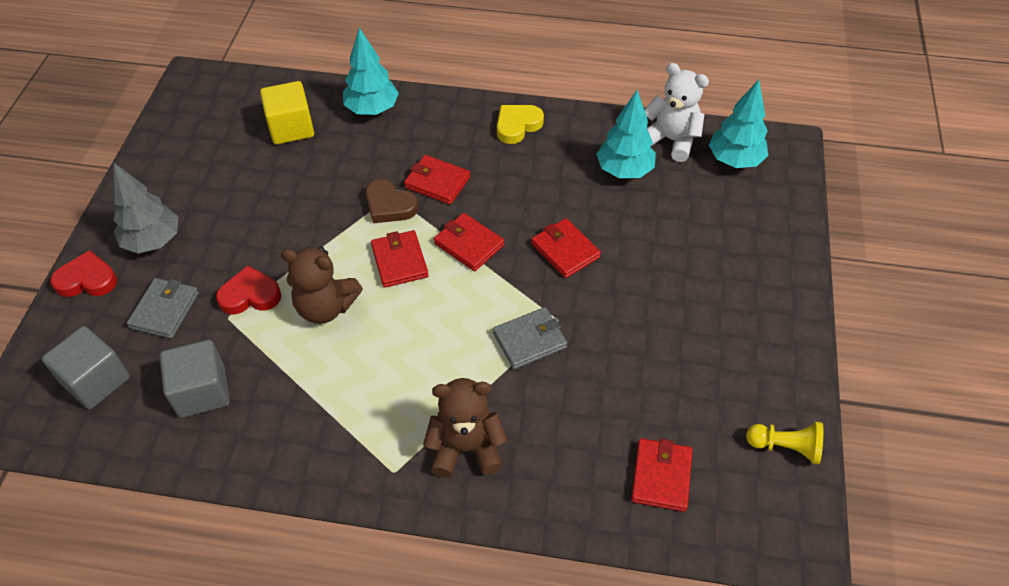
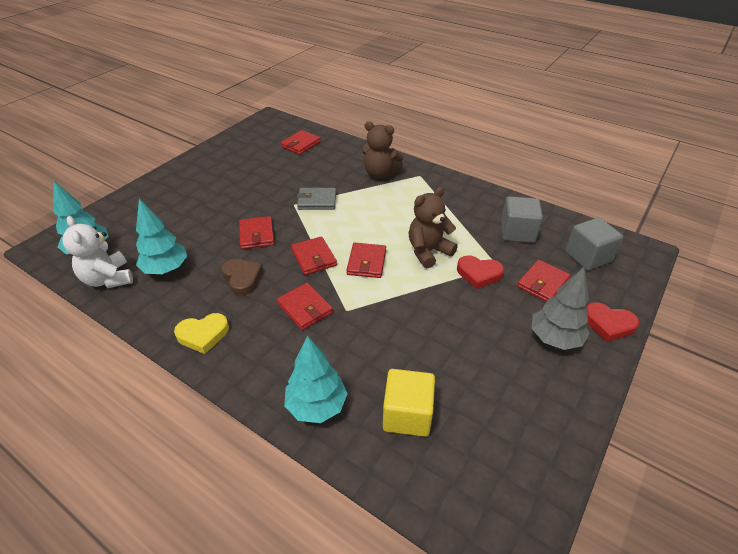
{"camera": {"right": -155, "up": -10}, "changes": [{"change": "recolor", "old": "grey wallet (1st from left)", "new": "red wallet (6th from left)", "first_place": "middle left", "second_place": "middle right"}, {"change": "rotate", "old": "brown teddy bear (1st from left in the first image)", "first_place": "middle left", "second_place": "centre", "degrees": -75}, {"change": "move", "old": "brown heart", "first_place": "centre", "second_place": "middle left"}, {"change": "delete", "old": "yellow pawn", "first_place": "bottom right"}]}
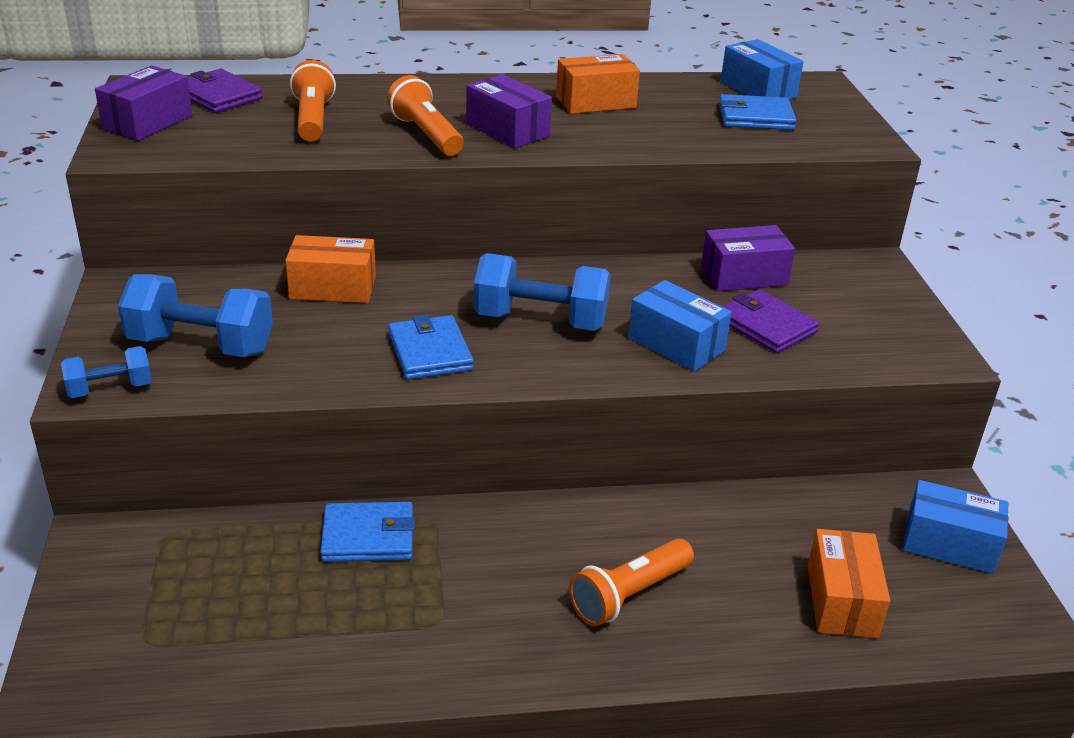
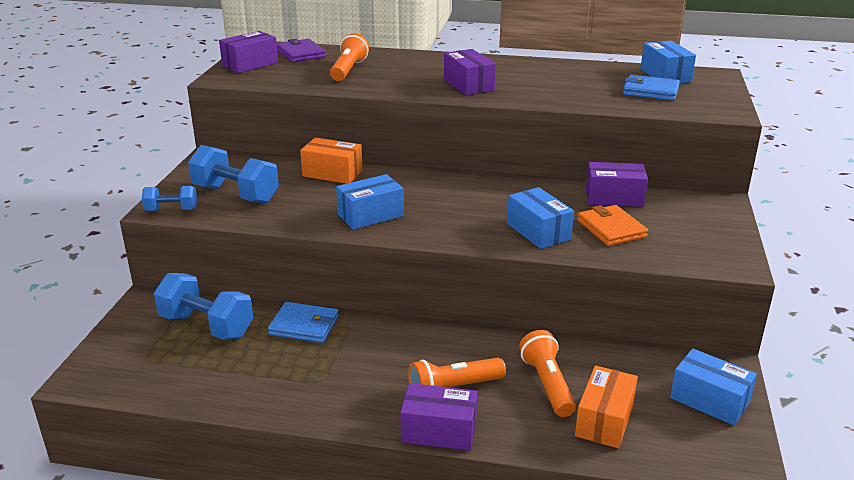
{"camera": {"right": 20, "up": -5}, "changes": [{"change": "move", "old": "orange flashlight (2nd from left in the first image)", "new": "orange flashlight (3rd from left)", "first_place": "top centre", "second_place": "bottom centre"}, {"change": "replace", "old": "blue wallet (2nd from left)", "new": "blue box (1st from left)", "first_place": "centre", "second_place": "centre"}, {"change": "move", "old": "blue dumbbell (3rd from left in the first image)", "new": "blue dumbbell (2nd from left)", "first_place": "centre", "second_place": "middle left"}, {"change": "delete", "old": "orange box (2nd from left)", "first_place": "top centre"}, {"change": "recolor", "old": "purple wallet (2nd from left)", "new": "orange wallet", "first_place": "middle right", "second_place": "middle right"}, {"change": "insert", "new": "purple box (2nd from left)", "second_place": "bottom centre"}]}
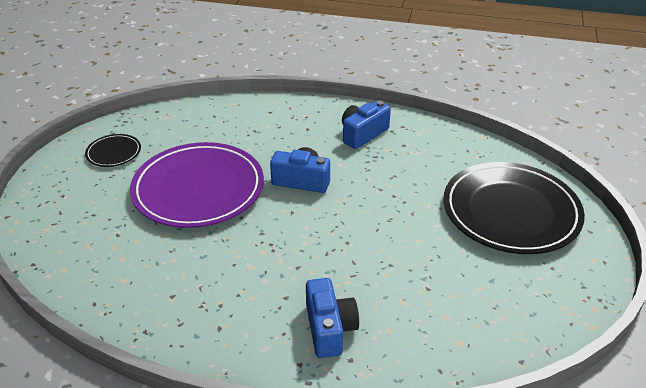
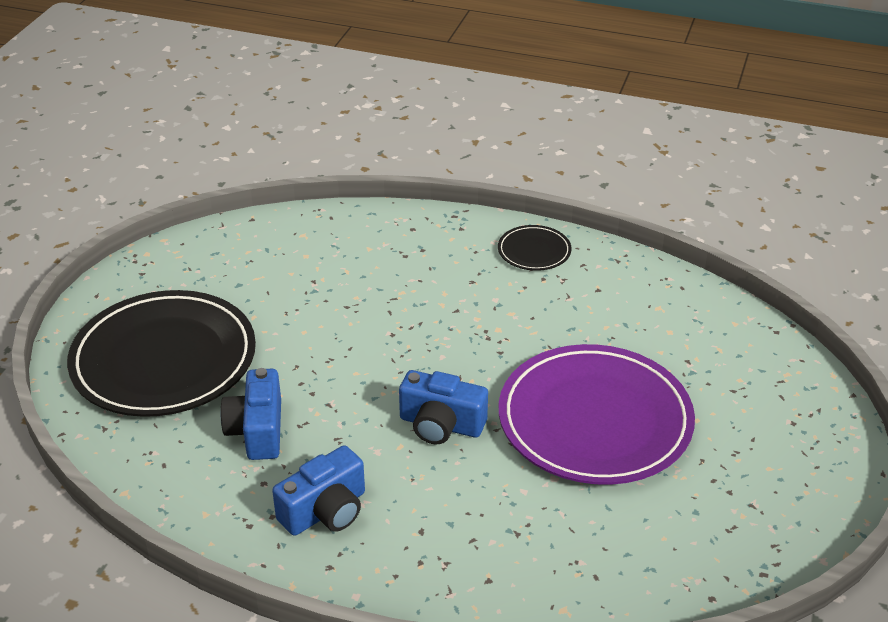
{"camera": {"right": -175, "up": 0}, "changes": [{"change": "move", "old": "black plate (1st from left in the first image)", "new": "black plate (2nd from left)", "first_place": "middle left", "second_place": "centre"}, {"change": "move", "old": "blue camera (2nd from left in the first image)", "new": "blue camera (1st from left)", "first_place": "bottom centre", "second_place": "middle left"}]}
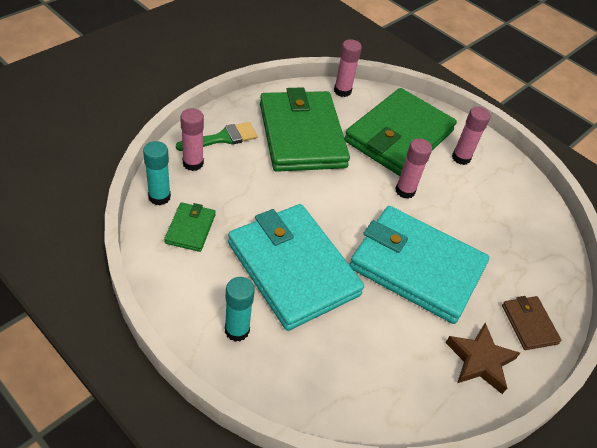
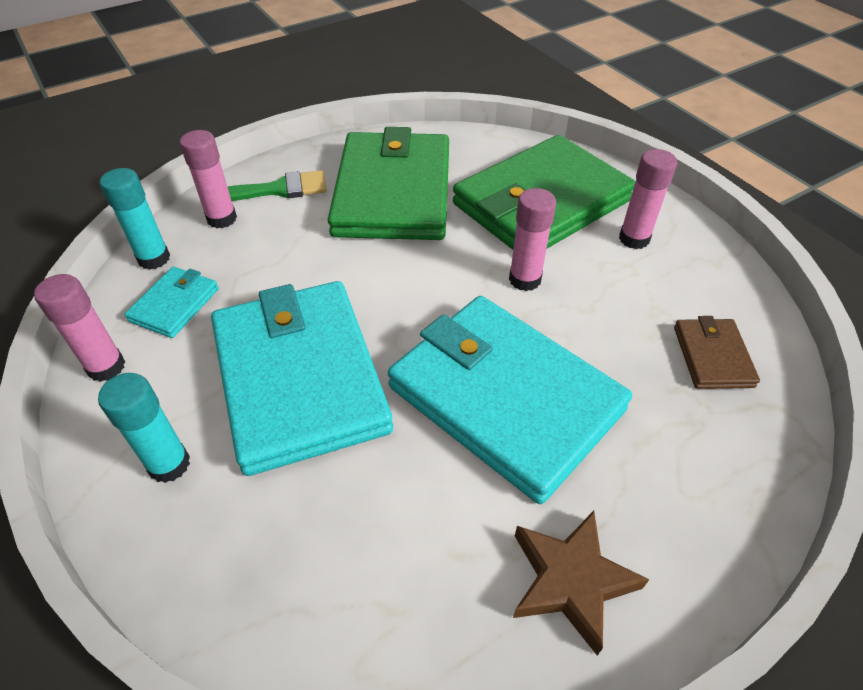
{"camera": {"right": 20, "up": 0}, "changes": [{"change": "recolor", "old": "green wallet (1st from left)", "new": "turquoise wallet (1st from left)", "first_place": "middle left", "second_place": "middle left"}, {"change": "move", "old": "pink glue stick (2nd from left in the first image)", "new": "pink glue stick (1st from left)", "first_place": "top centre", "second_place": "middle left"}, {"change": "move", "old": "brown wallet", "first_place": "bottom right", "second_place": "middle right"}]}
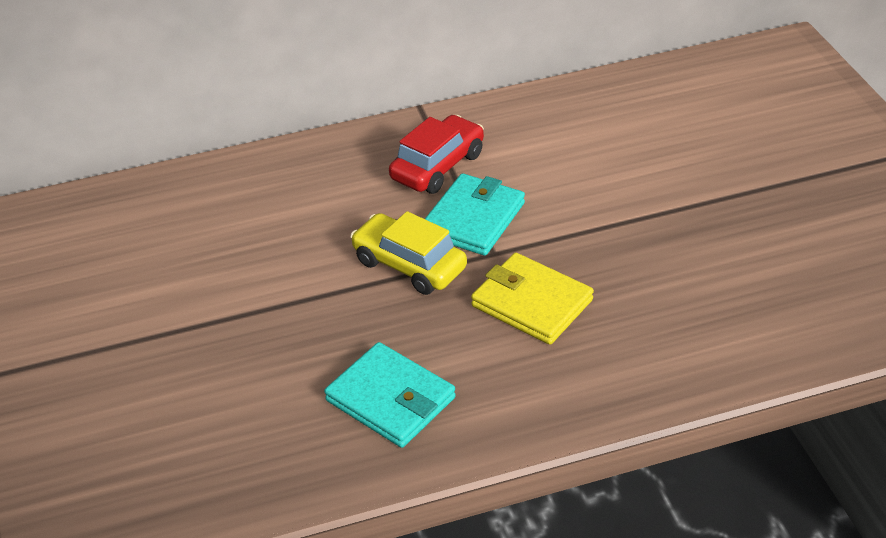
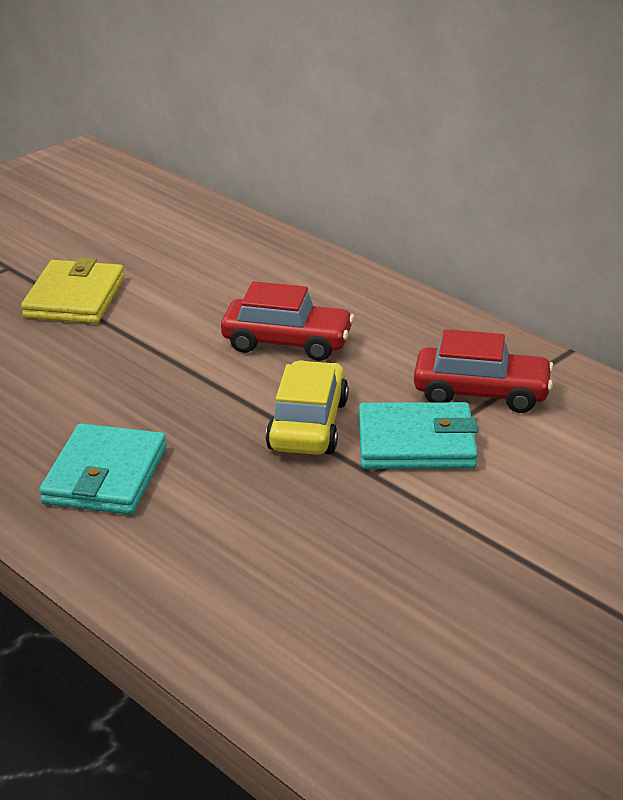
{"camera": {"right": 60, "up": -10}, "changes": [{"change": "move", "old": "yellow wallet", "first_place": "centre", "second_place": "middle left"}, {"change": "insert", "new": "red car (1st from left)", "second_place": "centre"}]}
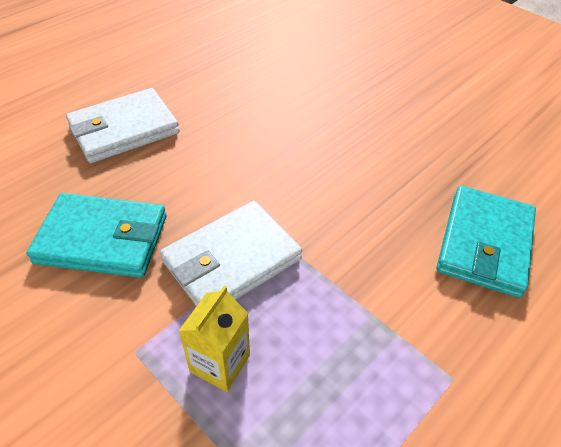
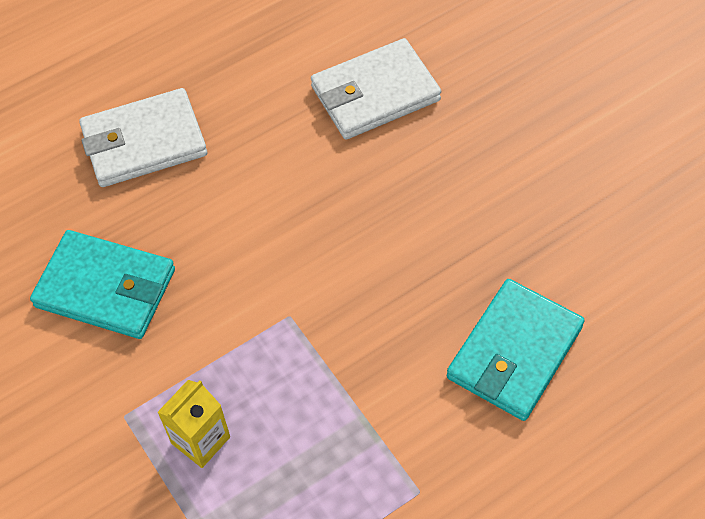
{"camera": {"right": 15, "up": 10}, "changes": [{"change": "move", "old": "white wallet (2nd from left)", "first_place": "centre", "second_place": "top centre"}]}
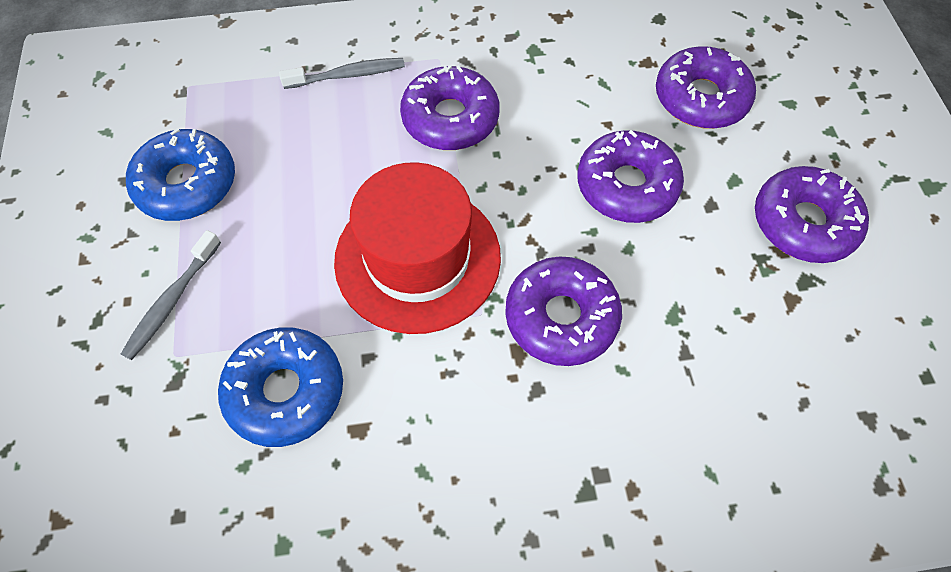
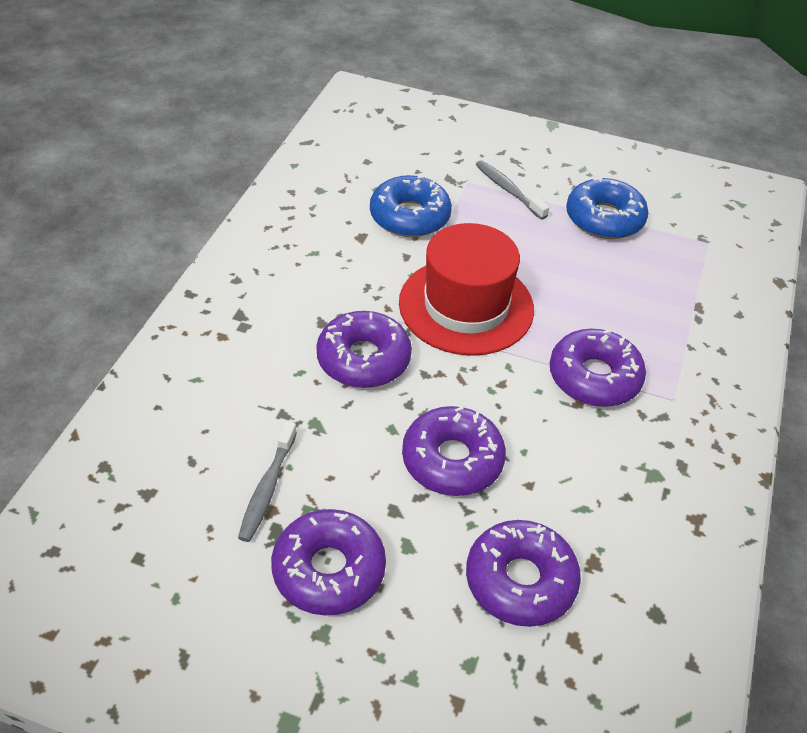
{"camera": {"right": 115, "up": -15}, "changes": [{"change": "move", "old": "grey toothbrush (2nd from left in the first image)", "new": "grey toothbrush (1st from left)", "first_place": "top centre", "second_place": "middle left"}]}
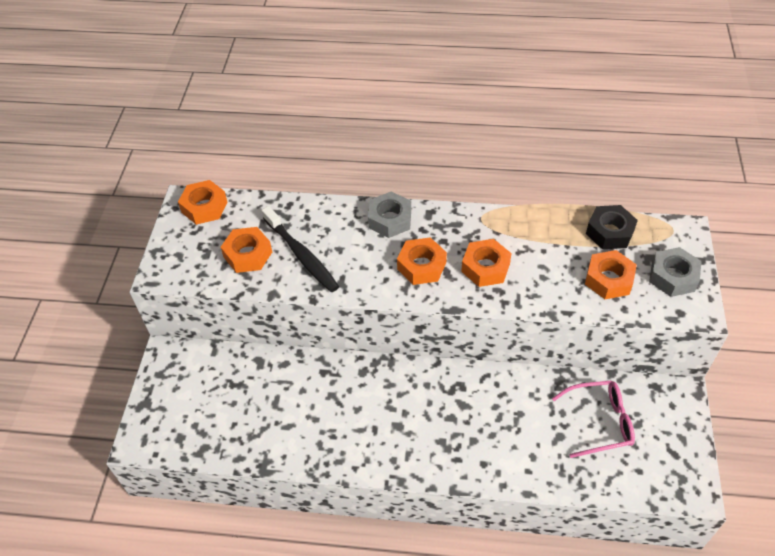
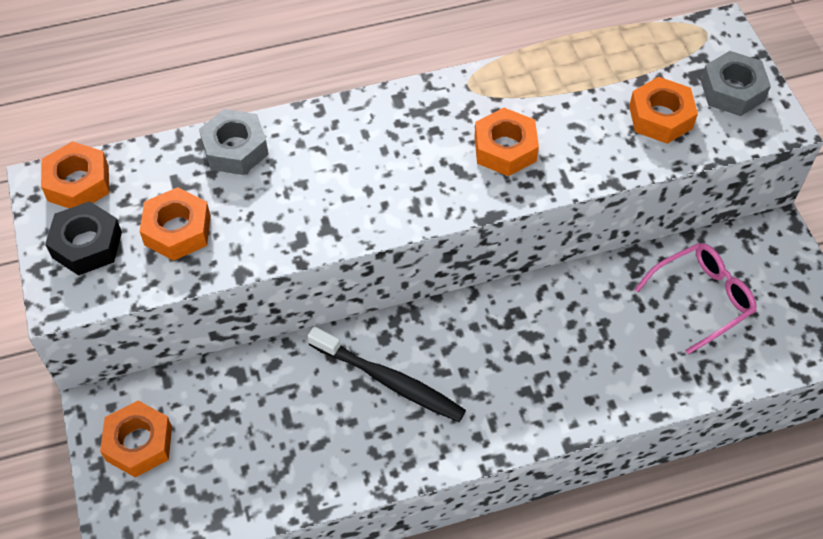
{"camera": {"right": -25, "up": 5}, "changes": [{"change": "move", "old": "black toothbrush", "first_place": "centre", "second_place": "bottom centre"}, {"change": "move", "old": "grey nut (1st from left)", "first_place": "centre", "second_place": "top left"}, {"change": "move", "old": "orange nut (3rd from left in the first image)", "new": "orange nut (2nd from left)", "first_place": "centre", "second_place": "bottom left"}, {"change": "move", "old": "black nut", "first_place": "middle right", "second_place": "middle left"}]}
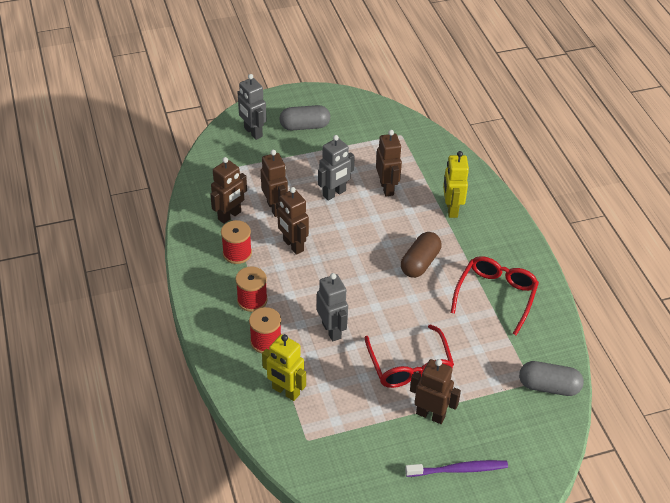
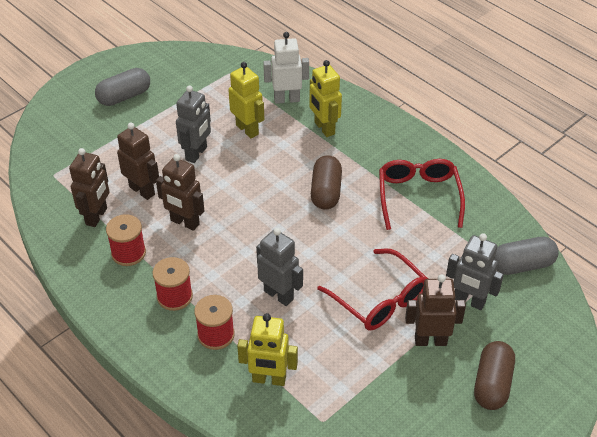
{"camera": {"right": -25, "up": 0}, "changes": [{"change": "move", "old": "grey robot (1st from left in the first image)", "new": "grey robot (3rd from left)", "first_place": "top centre", "second_place": "middle right"}, {"change": "recolor", "old": "brown robot (4th from left)", "new": "yellow robot (1st from left)", "first_place": "top centre", "second_place": "top centre"}, {"change": "replace", "old": "purple toothbrush", "new": "brown capsule (2nd from left)", "first_place": "bottom right", "second_place": "bottom right"}, {"change": "insert", "new": "white robot", "second_place": "top centre"}]}
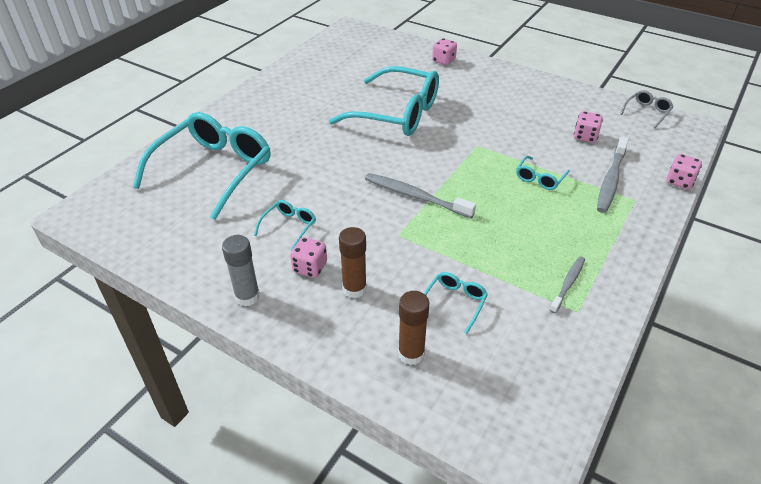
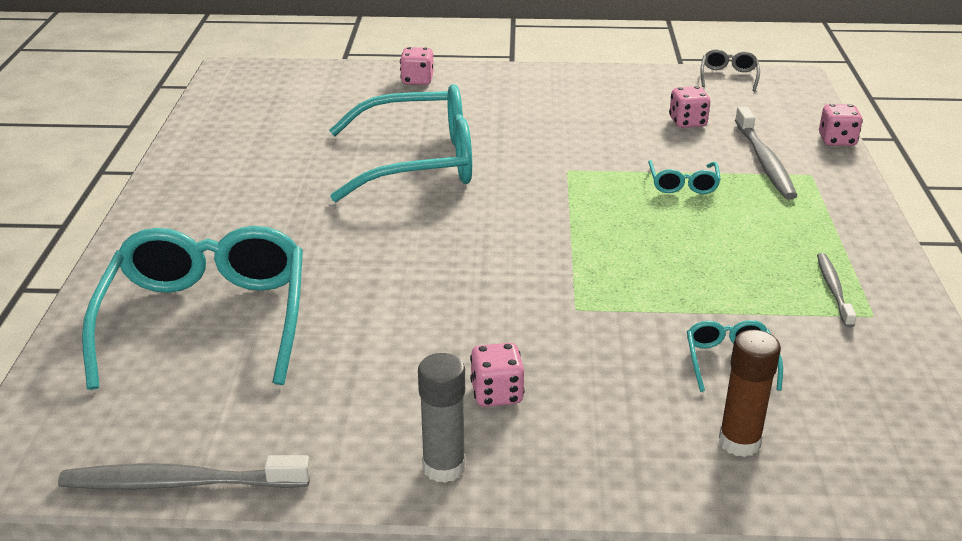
{"camera": {"right": -30, "up": -10}, "changes": [{"change": "delete", "old": "turquoise glasses (2nd from left)", "first_place": "centre"}, {"change": "delete", "old": "brown glue stick (1st from left)", "first_place": "centre"}, {"change": "move", "old": "grey toothbrush (1st from left)", "first_place": "centre", "second_place": "bottom left"}]}
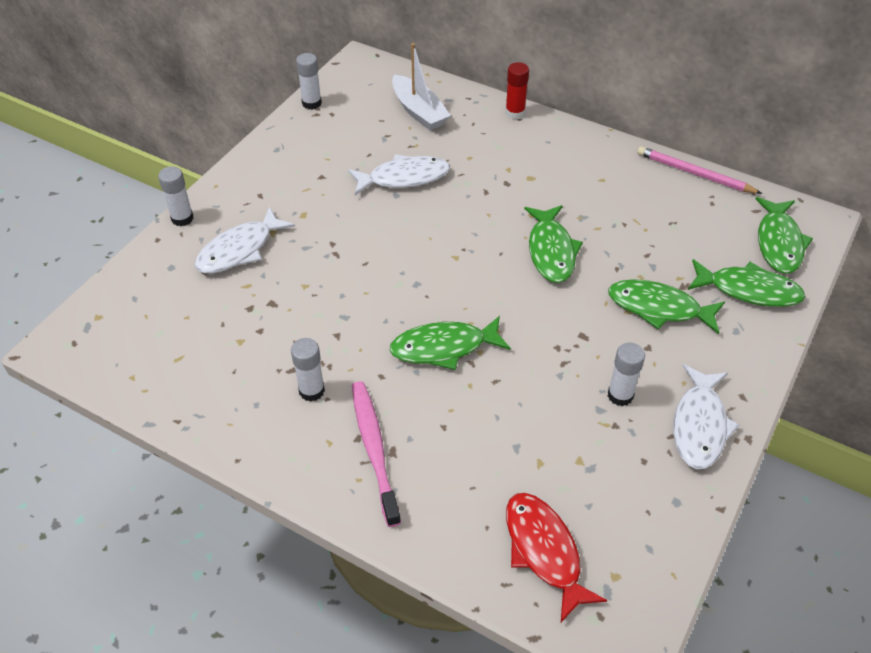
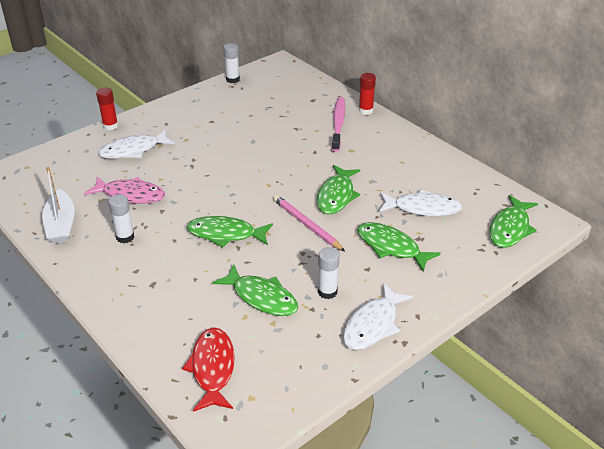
{"camera": {"right": 20, "up": -10}, "changes": [{"change": "recolor", "old": "white glue stick (1st from left)", "new": "red glue stick (1st from left)", "first_place": "top left", "second_place": "top left"}, {"change": "move", "old": "white fish (2nd from left in the first image)", "new": "white fish (3rd from left)", "first_place": "top centre", "second_place": "middle right"}, {"change": "move", "old": "pink toothbrush", "first_place": "bottom centre", "second_place": "top centre"}, {"change": "move", "old": "white boat", "first_place": "top centre", "second_place": "middle left"}, {"change": "move", "old": "pink pencil", "first_place": "top right", "second_place": "centre"}, {"change": "move", "old": "green fish (4th from left in the first image)", "new": "green fish (2nd from left)", "first_place": "middle right", "second_place": "centre"}, {"change": "insert", "new": "pink fish", "second_place": "middle left"}]}
